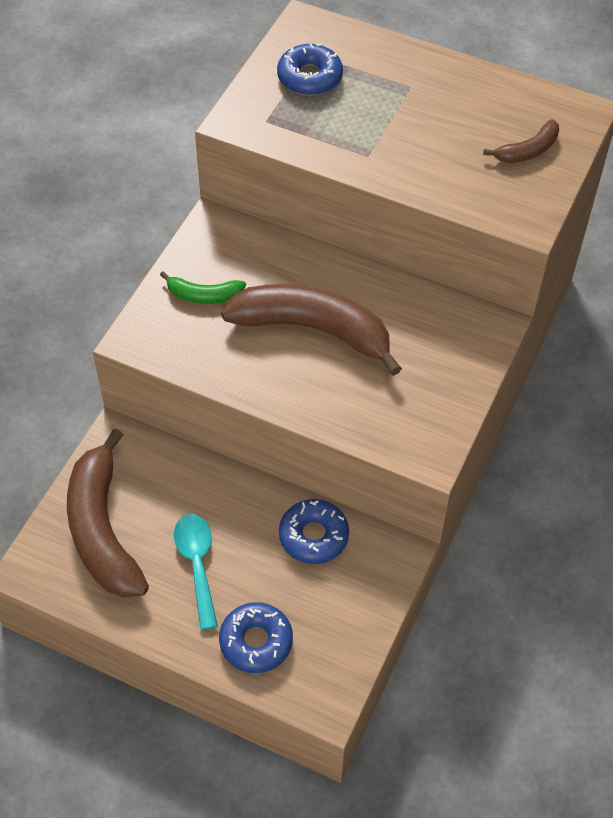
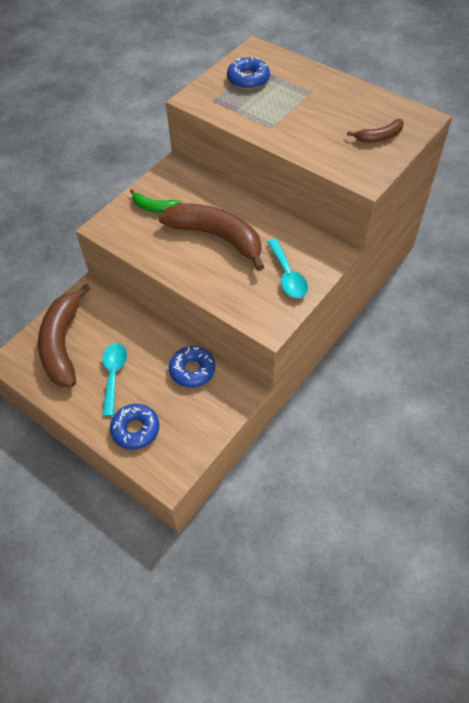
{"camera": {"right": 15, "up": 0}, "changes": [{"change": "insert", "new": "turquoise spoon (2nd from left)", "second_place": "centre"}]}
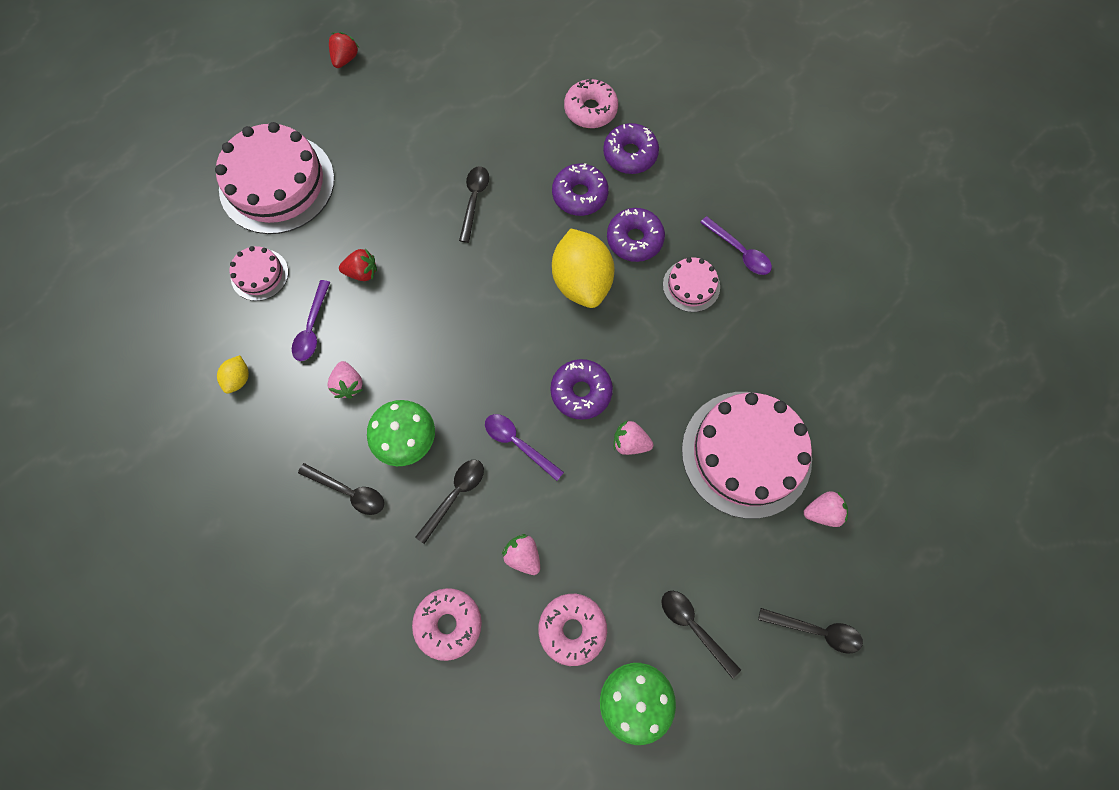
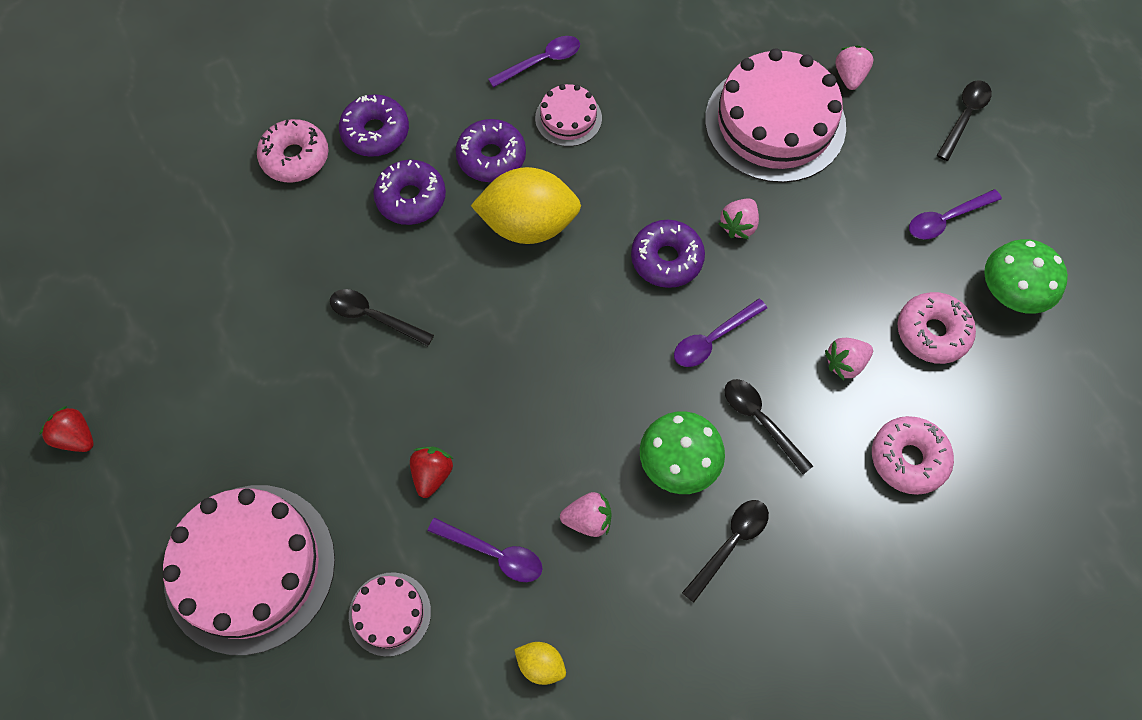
{"camera": {"right": -75, "up": -5}, "changes": [{"change": "recolor", "old": "black spoon (4th from left)", "new": "purple spoon (4th from left)", "first_place": "bottom centre", "second_place": "top right"}]}
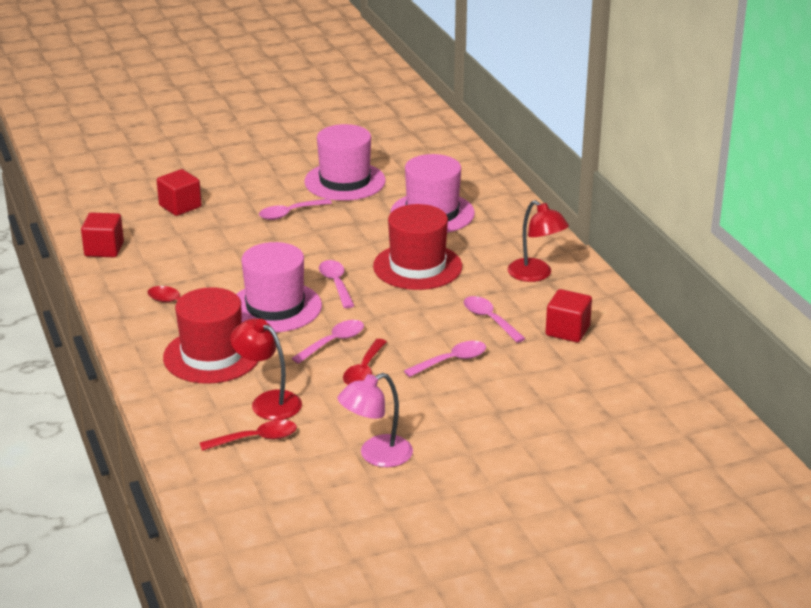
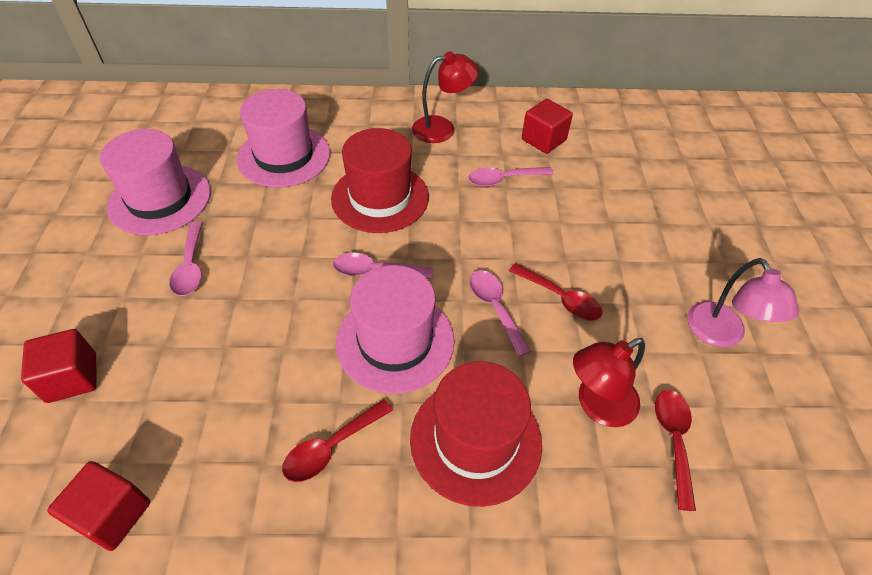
{"camera": {"right": -70, "up": 20}, "changes": [{"change": "delete", "old": "pink spoon (4th from left)", "first_place": "centre"}]}
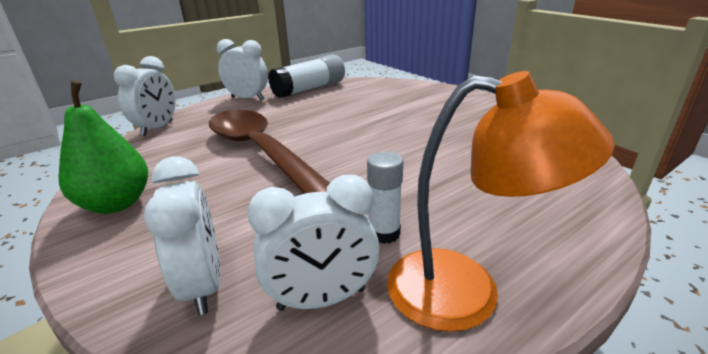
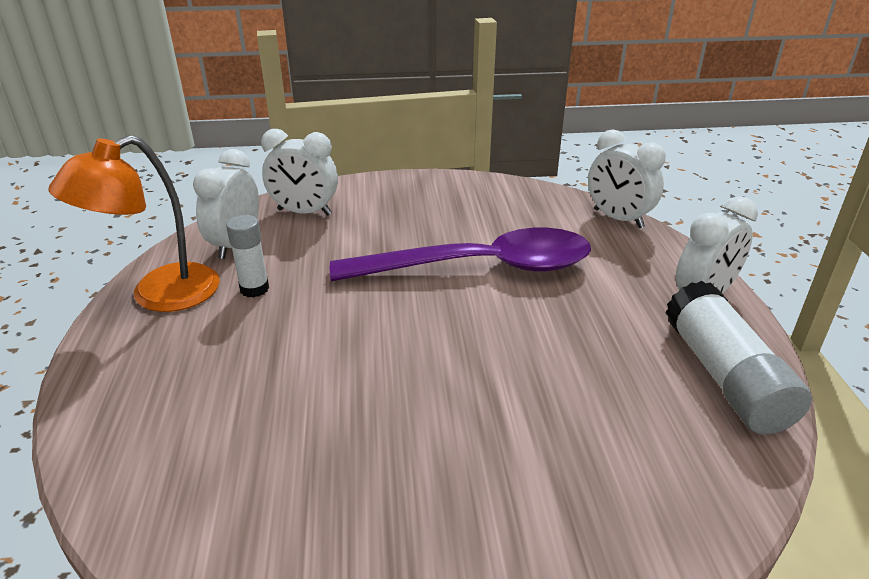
{"camera": {"right": 120, "up": 5}, "changes": [{"change": "delete", "old": "green pear", "first_place": "middle left"}, {"change": "recolor", "old": "brown spoon", "new": "purple spoon", "first_place": "centre", "second_place": "centre"}]}
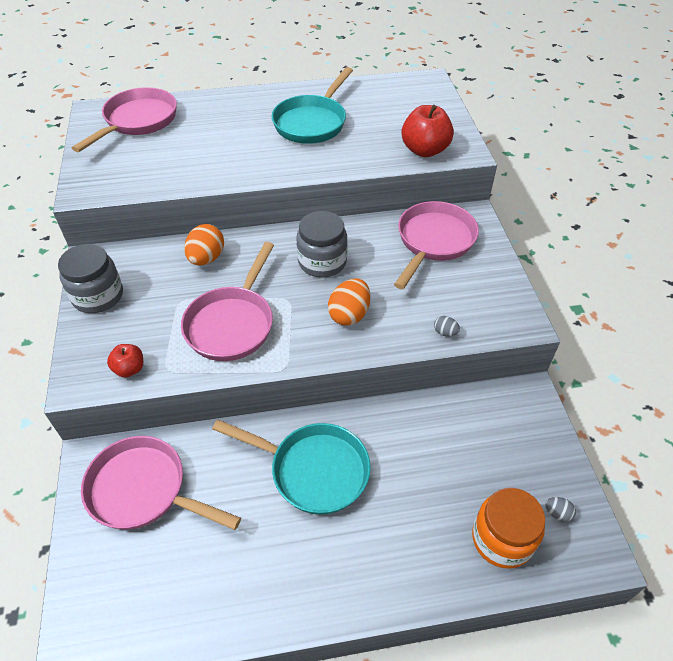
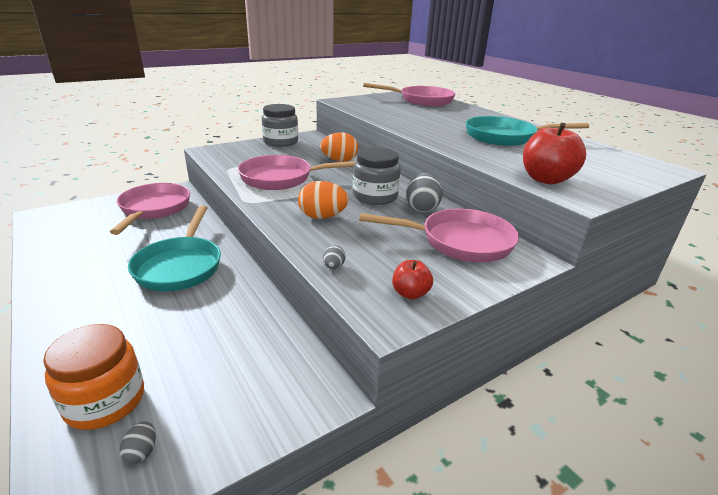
{"camera": {"right": 65, "up": -20}, "changes": [{"change": "move", "old": "red apple (1st from left)", "first_place": "middle left", "second_place": "centre"}, {"change": "insert", "new": "grey egg (3rd from left)", "second_place": "centre"}]}
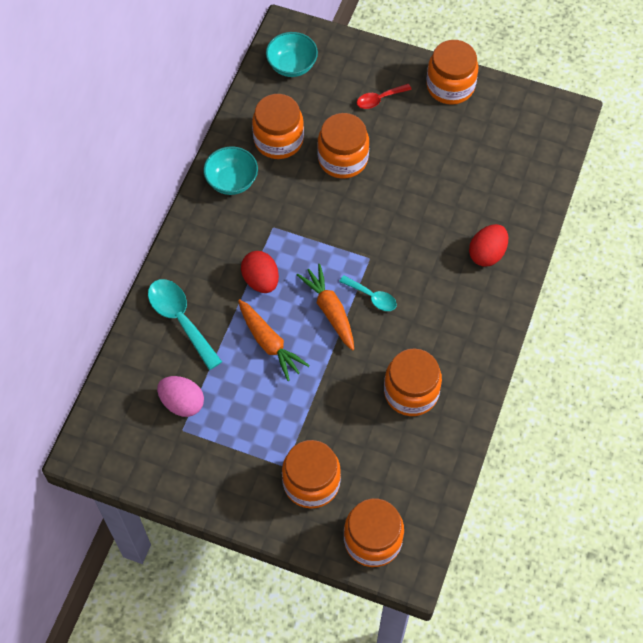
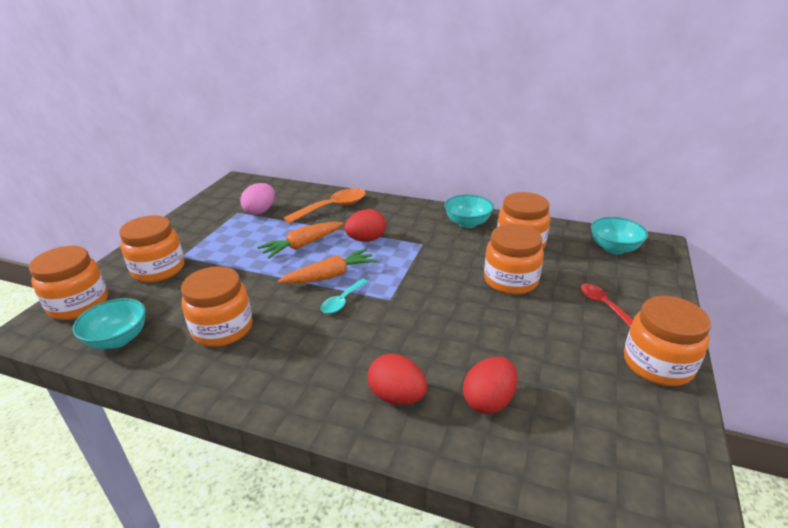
{"camera": {"right": 90, "up": -30}, "changes": [{"change": "recolor", "old": "turquoise spoon (1st from left)", "new": "orange spoon", "first_place": "middle left", "second_place": "centre"}, {"change": "insert", "new": "turquoise bowl (1st from left)", "second_place": "middle left"}, {"change": "insert", "new": "red egg (3rd from left)", "second_place": "bottom centre"}]}
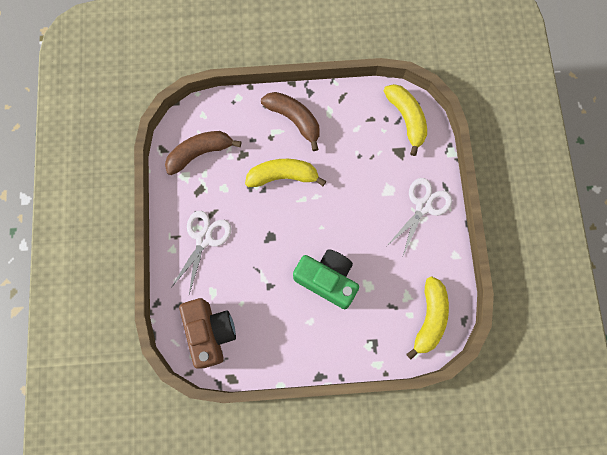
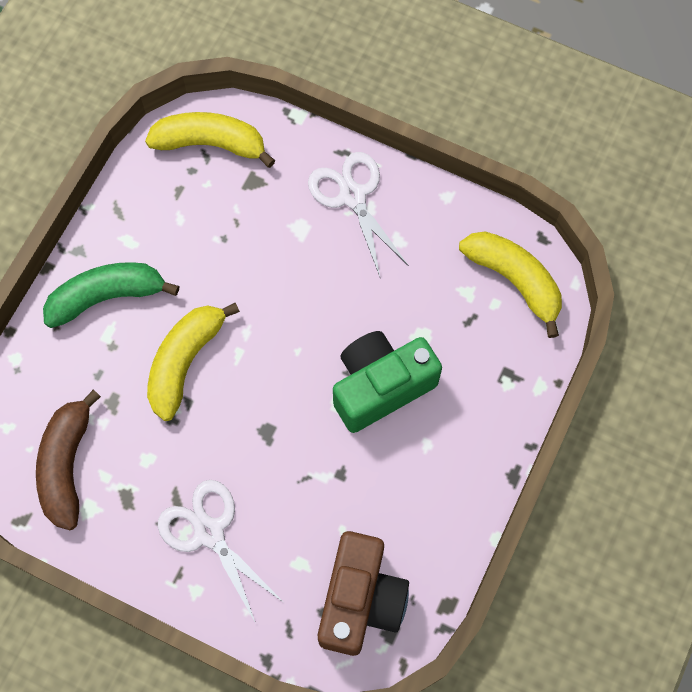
{"camera": {"right": -60, "up": -5}, "changes": [{"change": "rotate", "old": "brown camera", "first_place": "bottom centre", "second_place": "bottom centre", "degrees": 90}, {"change": "recolor", "old": "brown banana (2nd from left)", "new": "green banana", "first_place": "top centre", "second_place": "middle left"}]}
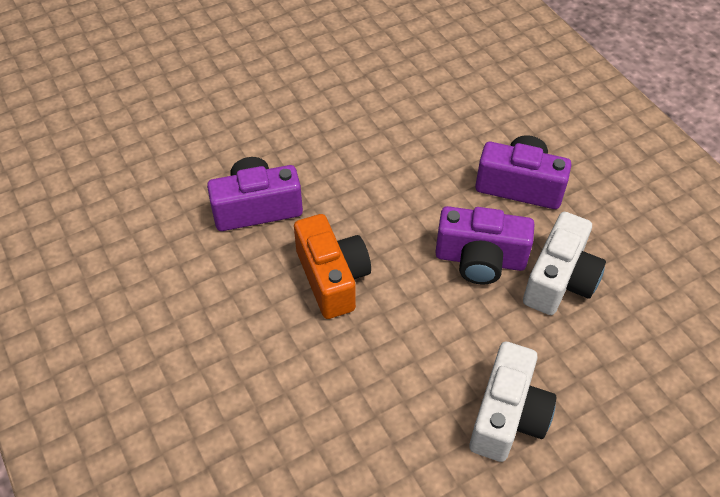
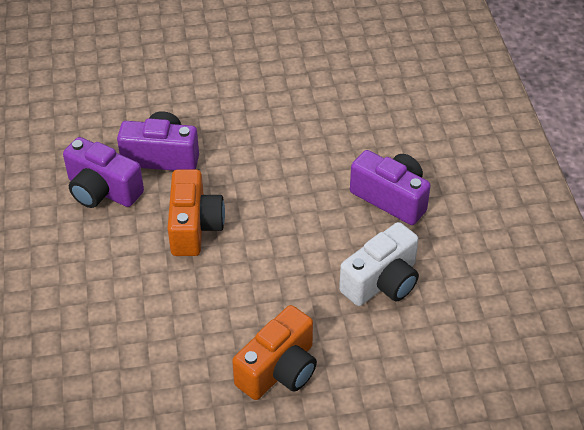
{"camera": {"right": 20, "up": -5}, "changes": [{"change": "move", "old": "purple camera (2nd from left in the first image)", "new": "purple camera (1st from left)", "first_place": "middle right", "second_place": "middle left"}, {"change": "recolor", "old": "white camera (1st from left)", "new": "orange camera (2nd from left)", "first_place": "bottom right", "second_place": "bottom centre"}]}
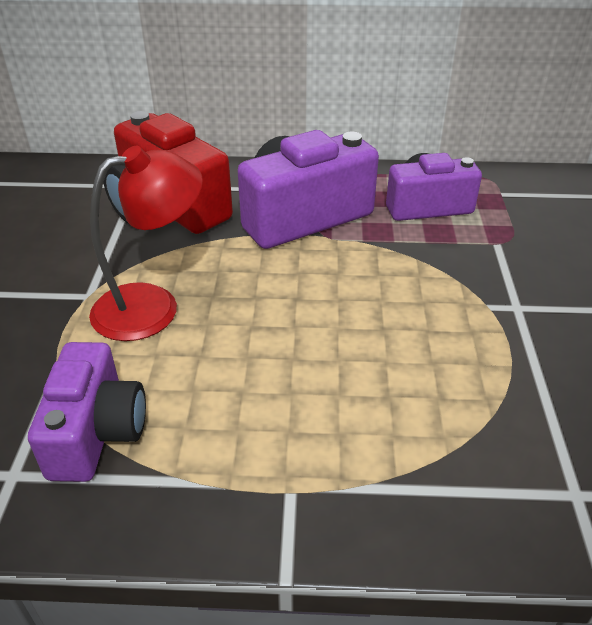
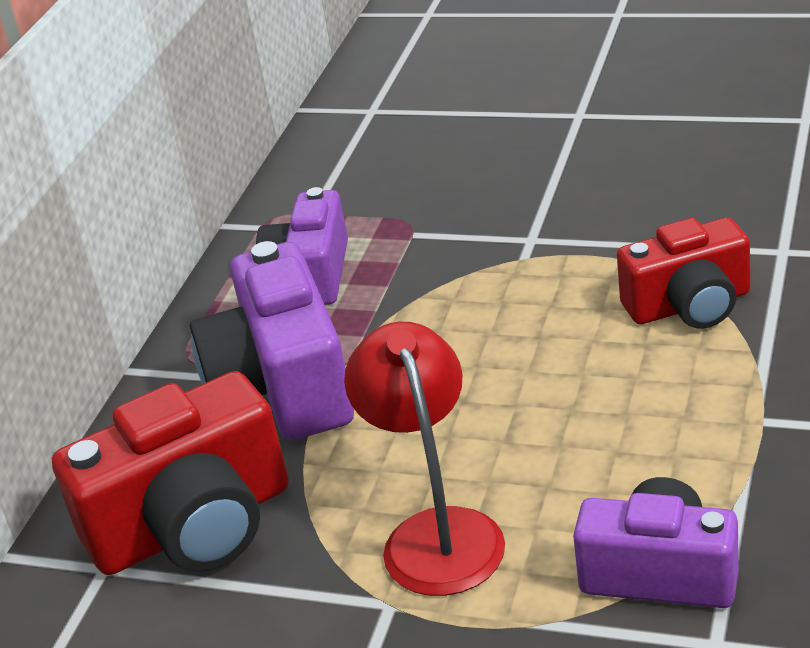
{"camera": {"right": -70, "up": -5}, "changes": [{"change": "insert", "new": "red camera (2nd from left)", "second_place": "middle right"}]}
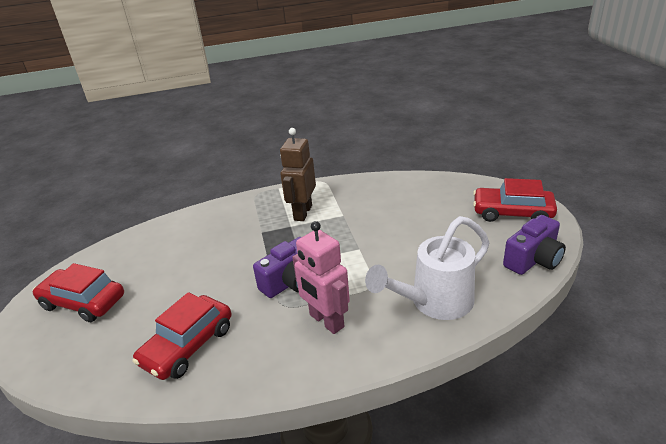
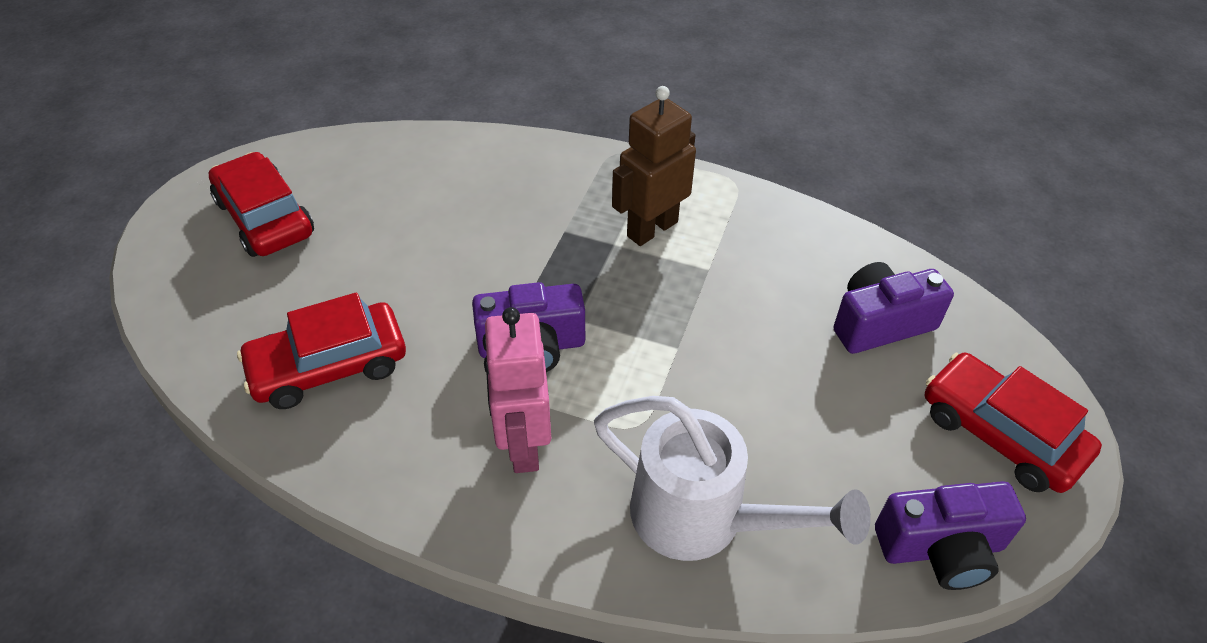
{"camera": {"right": 30, "up": 15}, "changes": [{"change": "rotate", "old": "white watering can", "first_place": "centre", "second_place": "bottom centre", "degrees": -150}, {"change": "insert", "new": "purple camera (2nd from left)", "second_place": "middle right"}]}
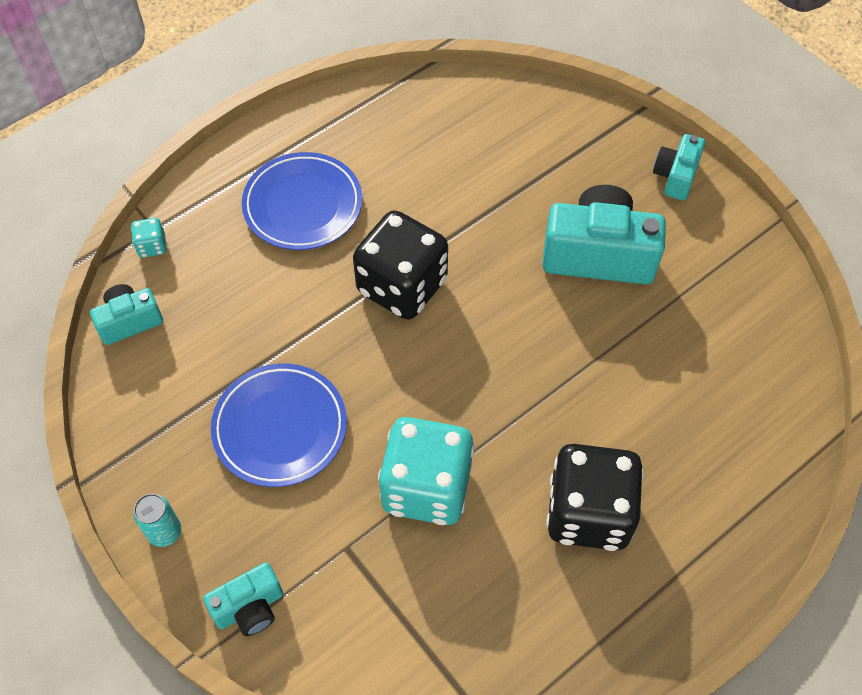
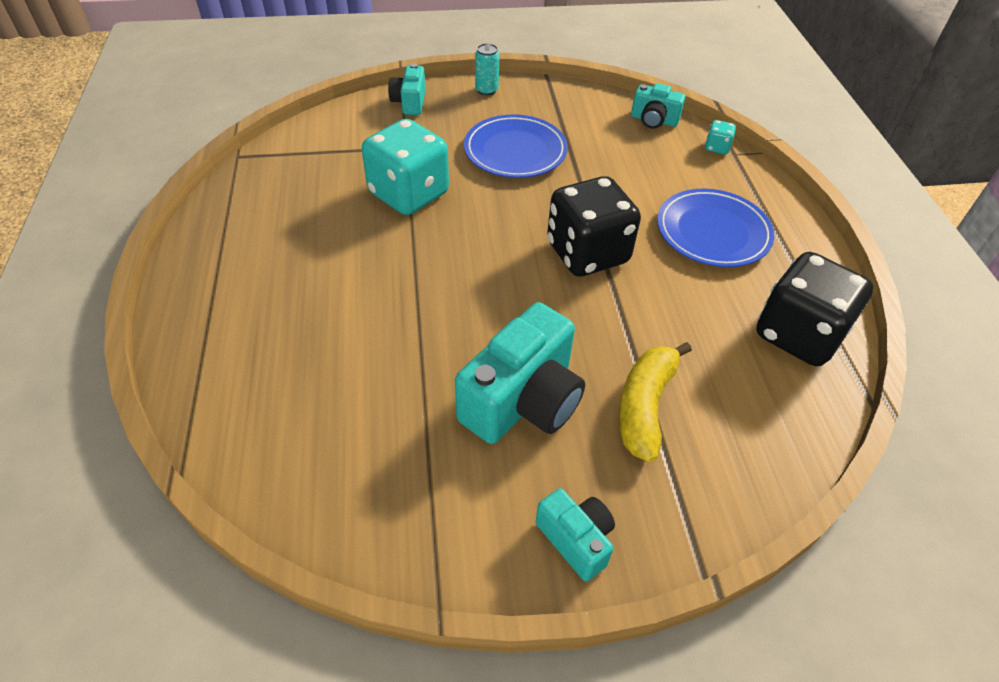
{"camera": {"right": 120, "up": -10}, "changes": [{"change": "rotate", "old": "turquoise camera (1st from left in the first image)", "first_place": "middle left", "second_place": "top centre", "degrees": 105}, {"change": "move", "old": "black dice (2nd from left)", "first_place": "bottom right", "second_place": "middle right"}, {"change": "insert", "new": "yellow banana", "second_place": "centre"}]}
